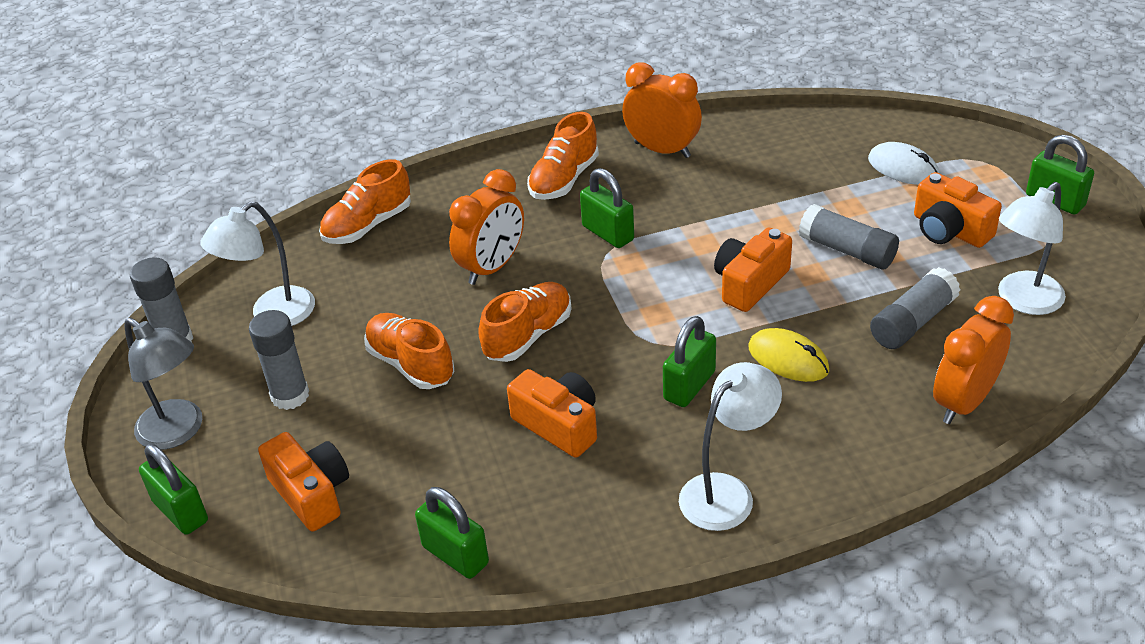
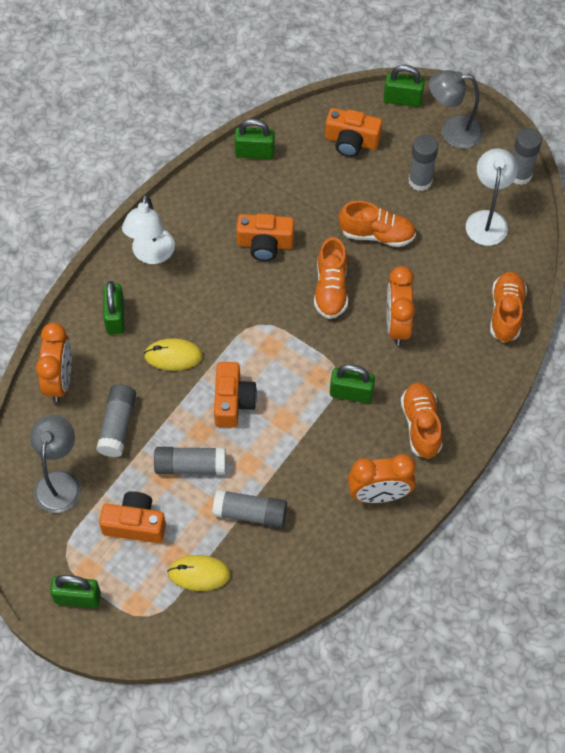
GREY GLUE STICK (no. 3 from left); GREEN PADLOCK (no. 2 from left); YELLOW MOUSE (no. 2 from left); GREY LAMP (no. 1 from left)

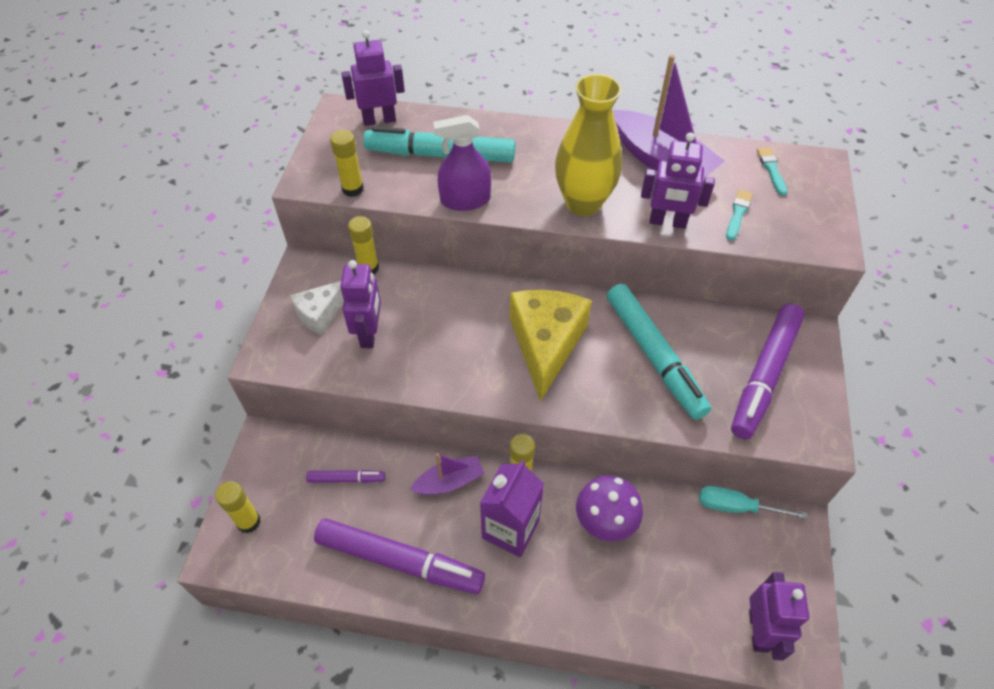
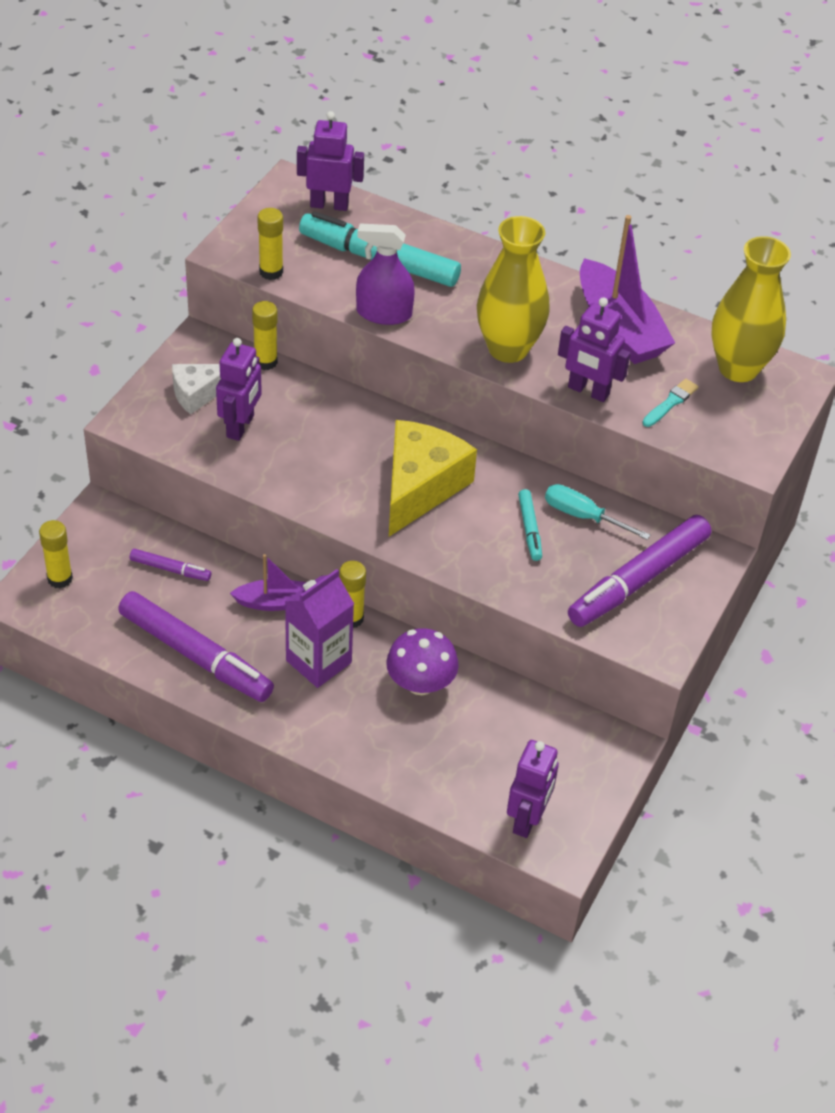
TURQUOISE SCREWDRIVER; YELLOW VASE (no. 2 from left); TURQUOISE MARKER (no. 2 from left)

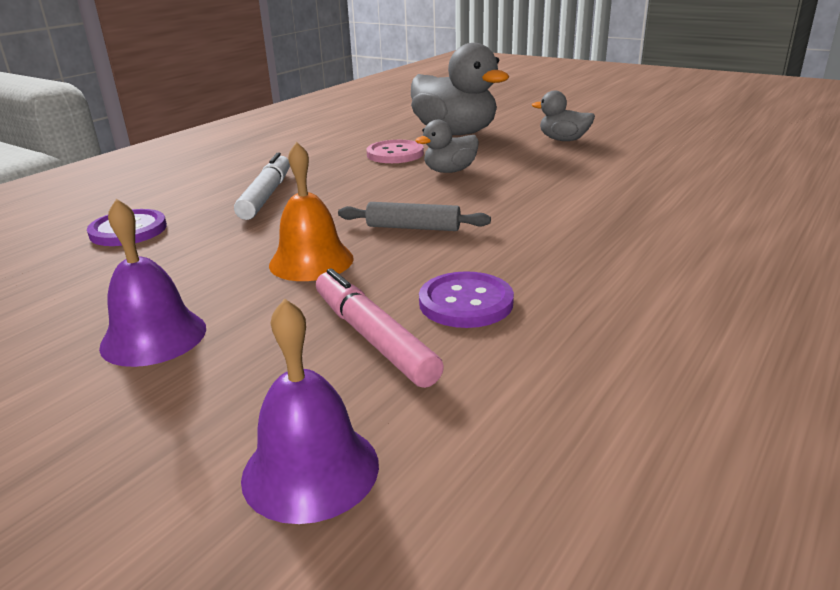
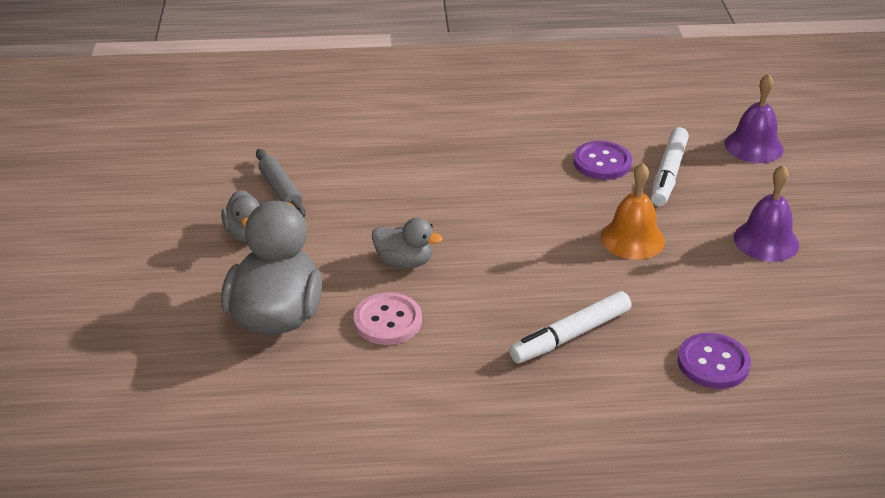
GREY ROLLING PIN; WHITE MARKER (no. 2 from left)

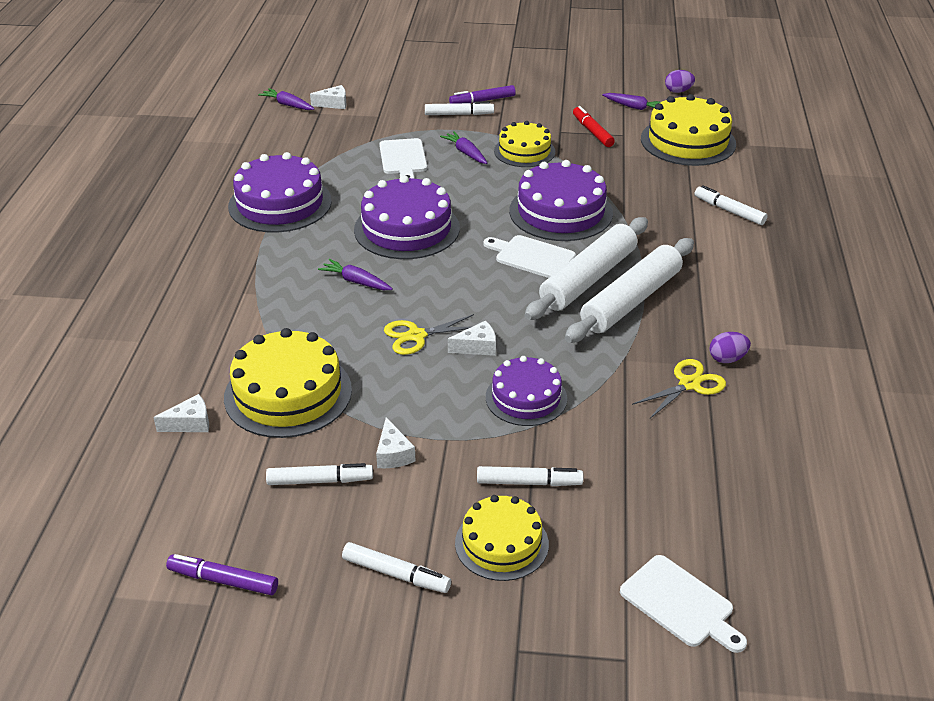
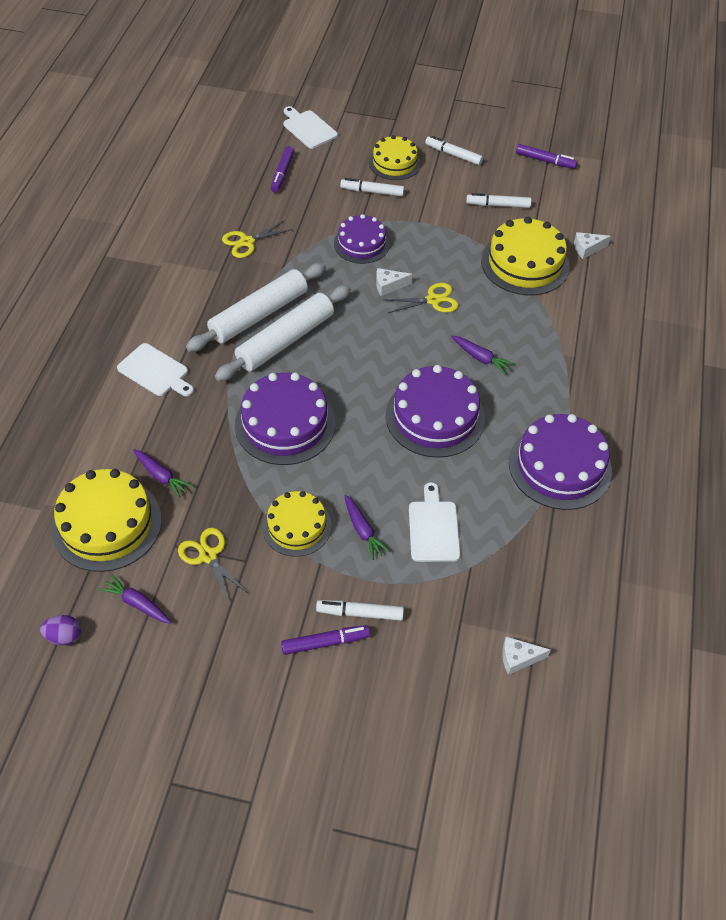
WHITE CHEESE (no. 3 from left in the first image); WHITE MARKER (no. 5 from left in the first image); PURPLE EGG (no. 2 from left in the first image); PURPLE MARKER (no. 1 from left); PURPLE CARROT (no. 2 from left); WHITE CUTTING BOARD (no. 1 from left); YELLOW SCISSORS (no. 1 from left)

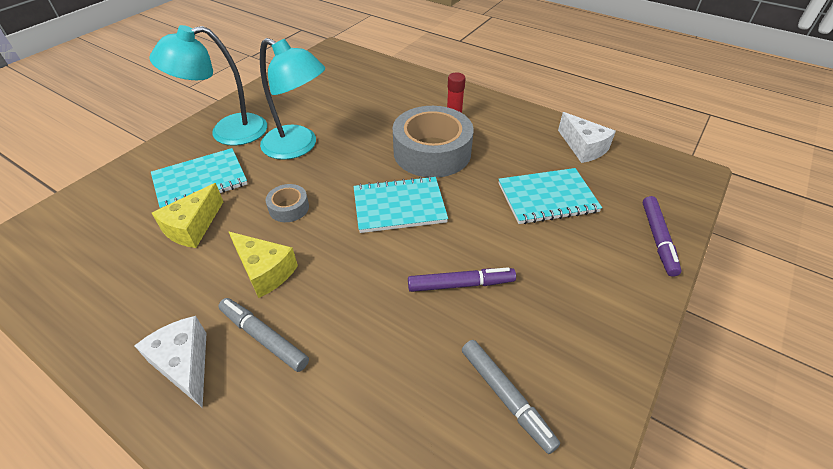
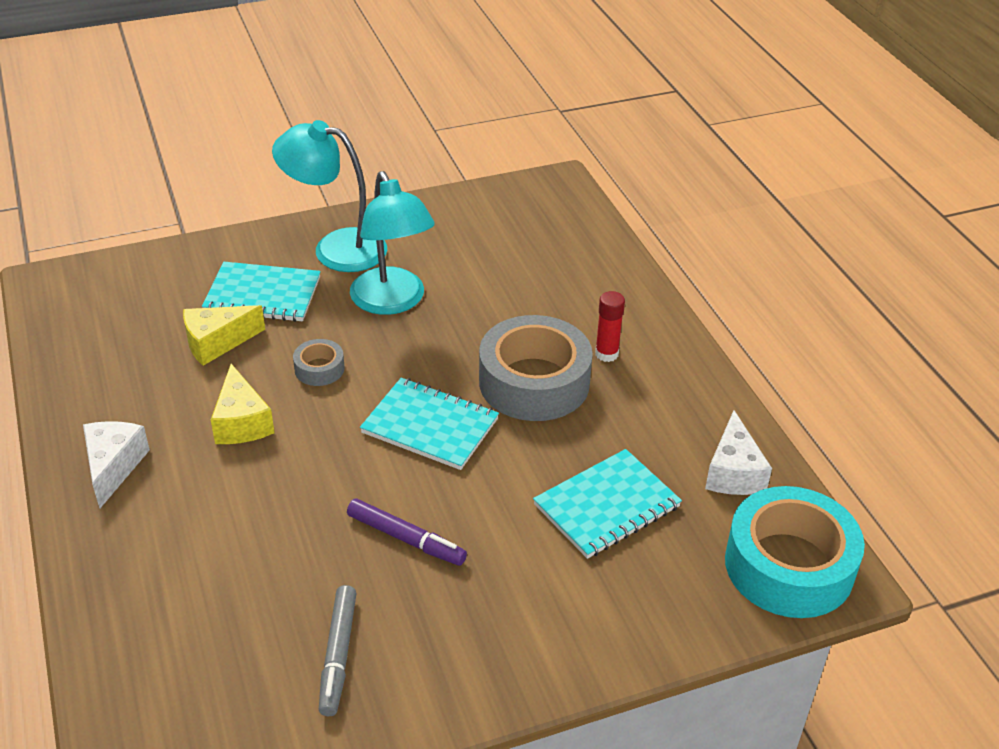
GREY MARKER (no. 1 from left in the first image); PURPLE MARKER (no. 2 from left in the first image); TURQUOISE TAPE; TURQUOISE NOTEBOOK (no. 3 from left)

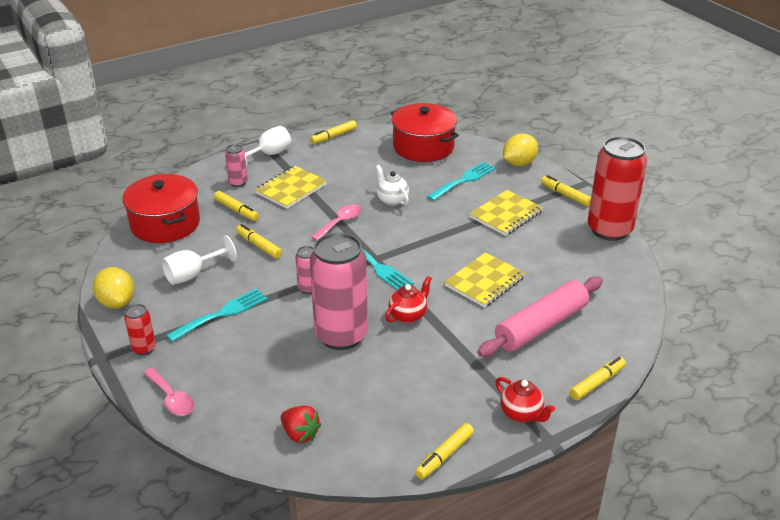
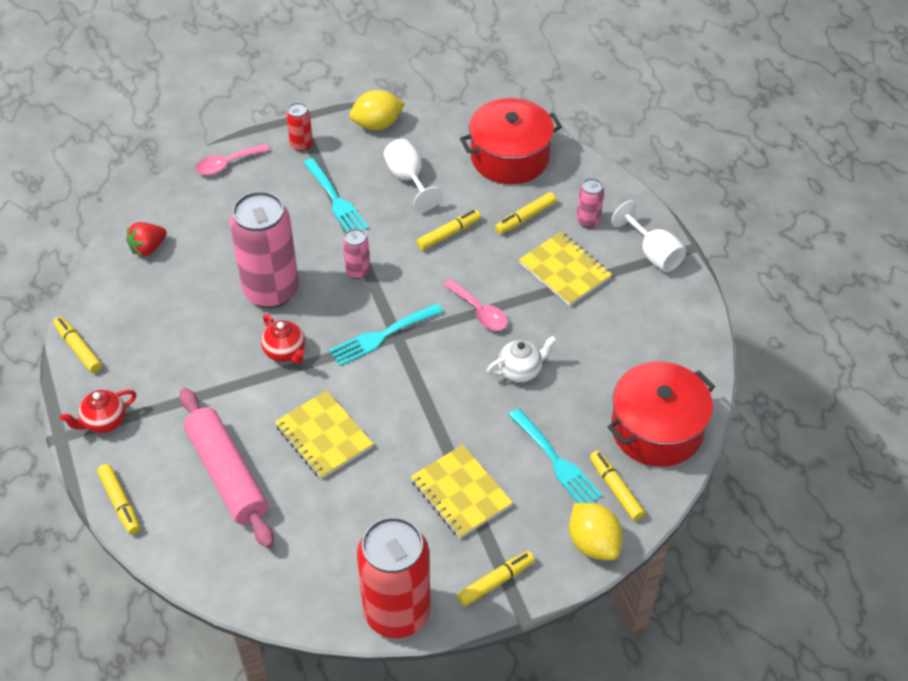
YELLOW MARKER (no. 6 from left)

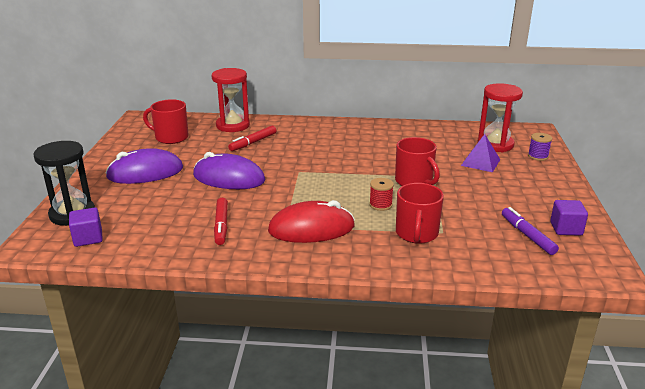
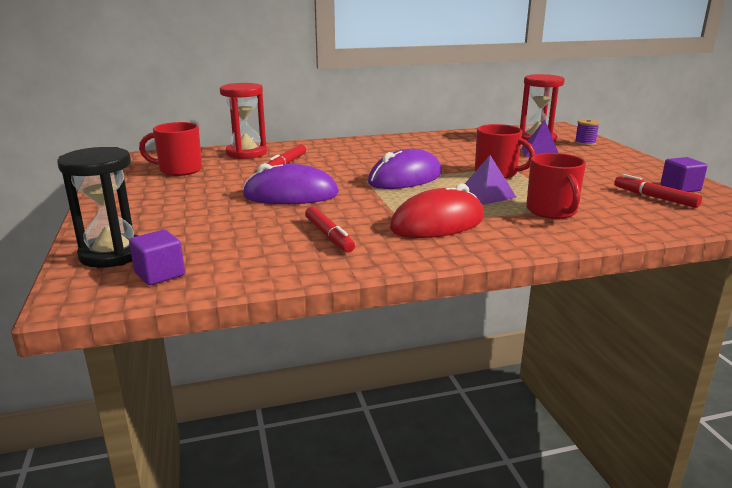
PURPLE MOUSE (no. 2 from left); PURPLE PYRAMID (no. 1 from left); RED MARKER (no. 3 from left)

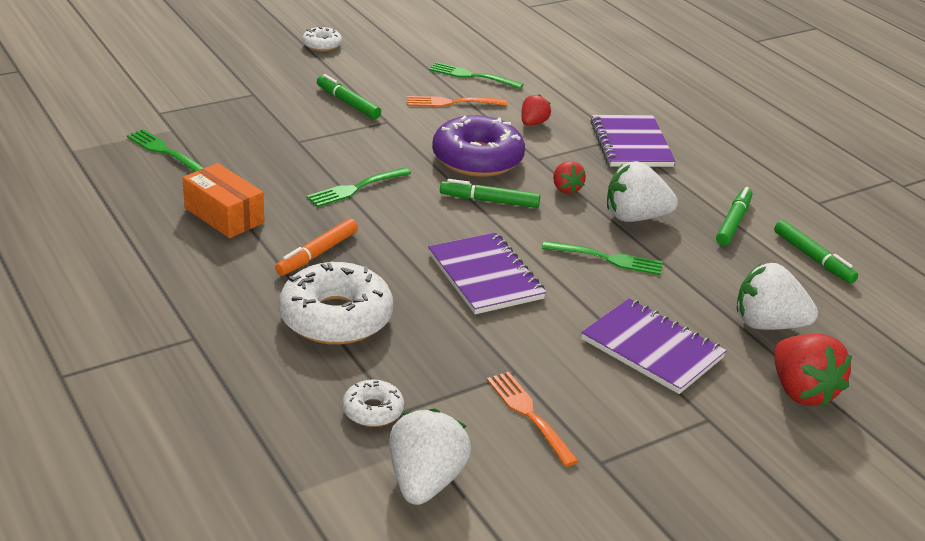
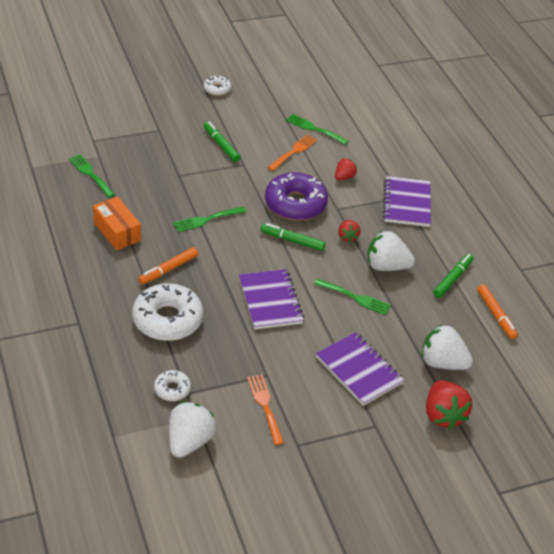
ORANGE MARKER (no. 2 from left); ORANGE FORK (no. 2 from left)

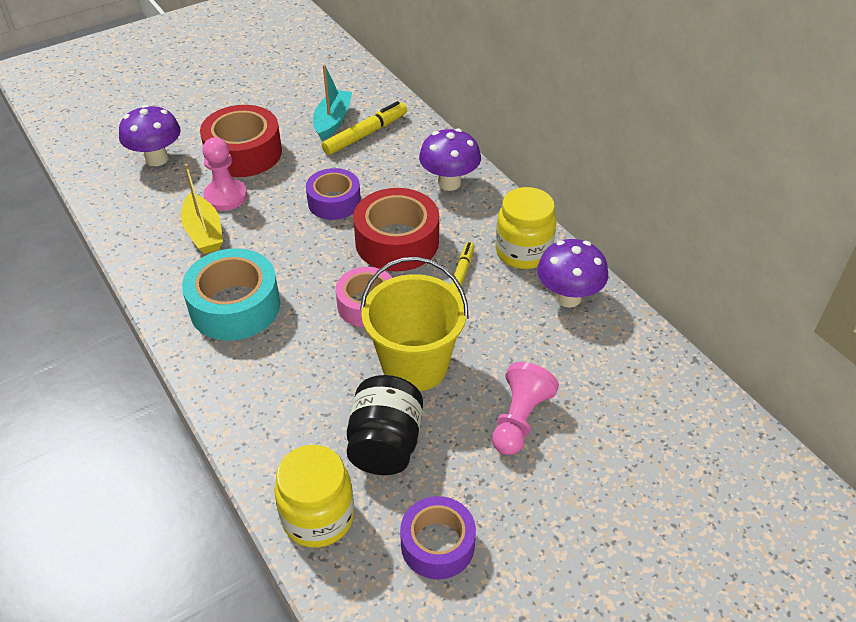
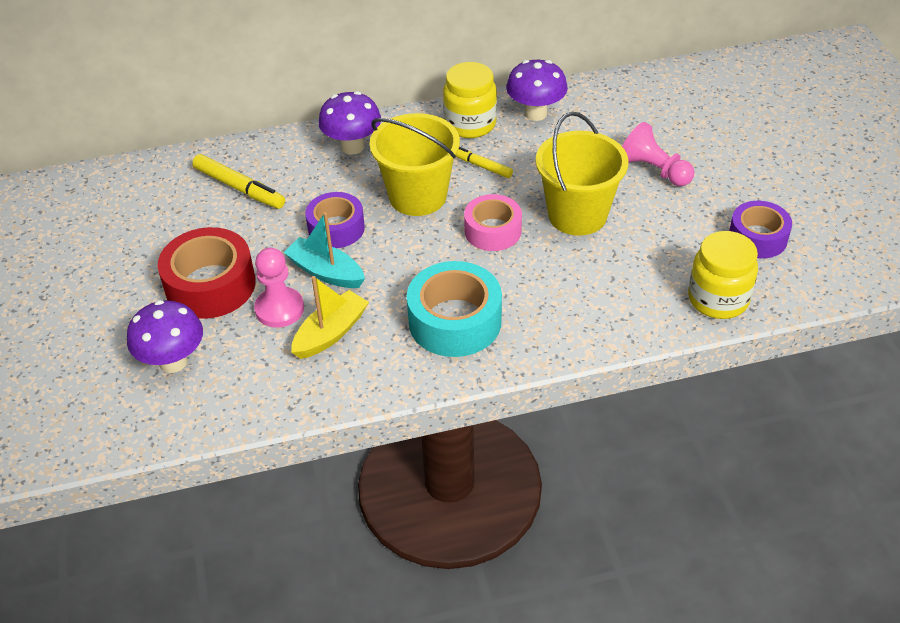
BLACK JAR; TURQUOISE BOAT; YELLOW BUCKET (no. 1 from left); YELLOW BOAT; YELLOW MARKER (no. 1 from left)

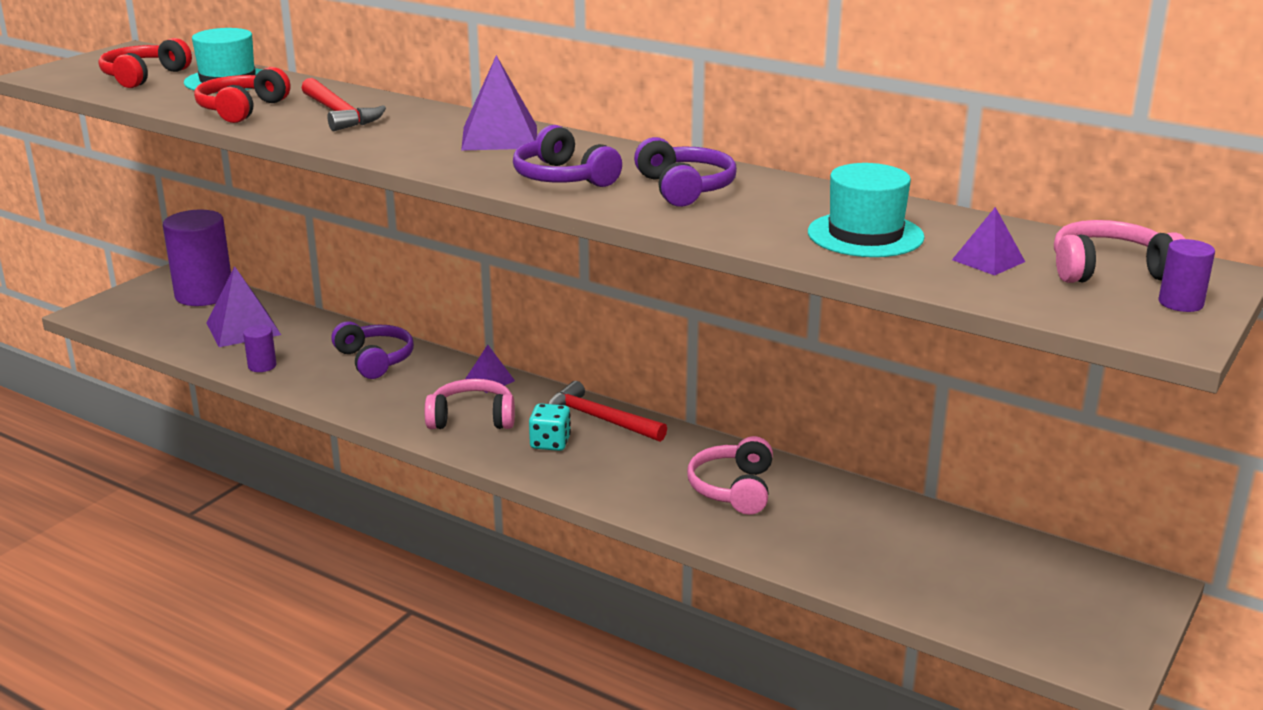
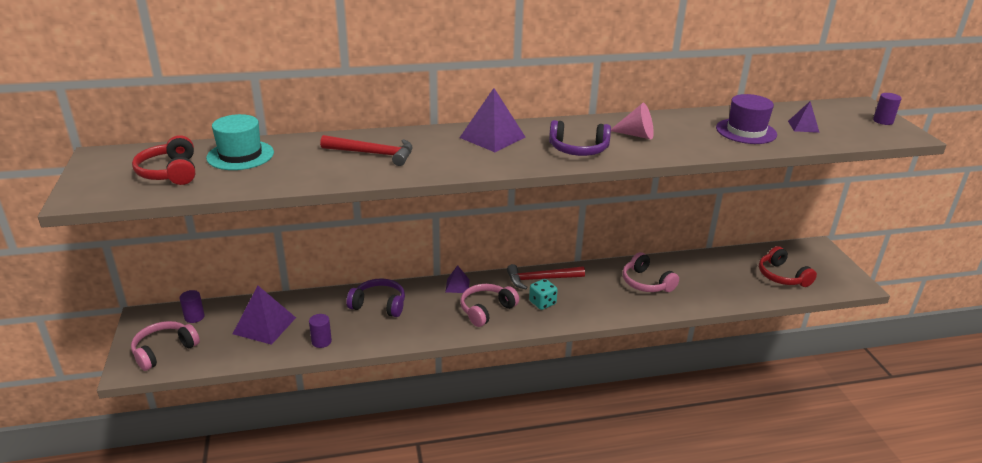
RED HEADPHONES (no. 2 from left); PINK HEADPHONES (no. 1 from left); PINK CONE; PURPLE HAT; PURPLE CYLINDER (no. 1 from left)

